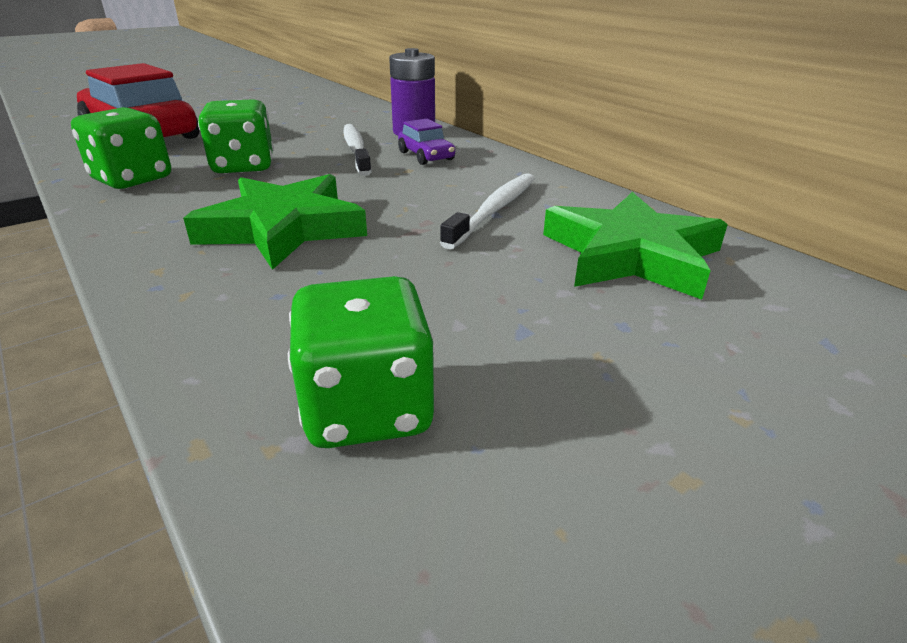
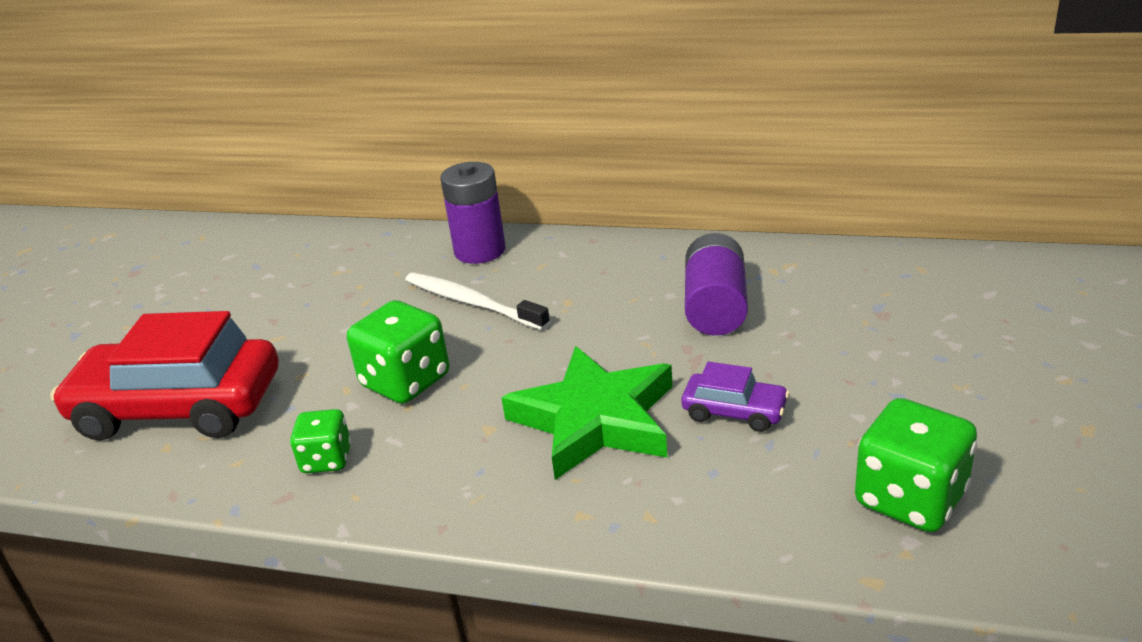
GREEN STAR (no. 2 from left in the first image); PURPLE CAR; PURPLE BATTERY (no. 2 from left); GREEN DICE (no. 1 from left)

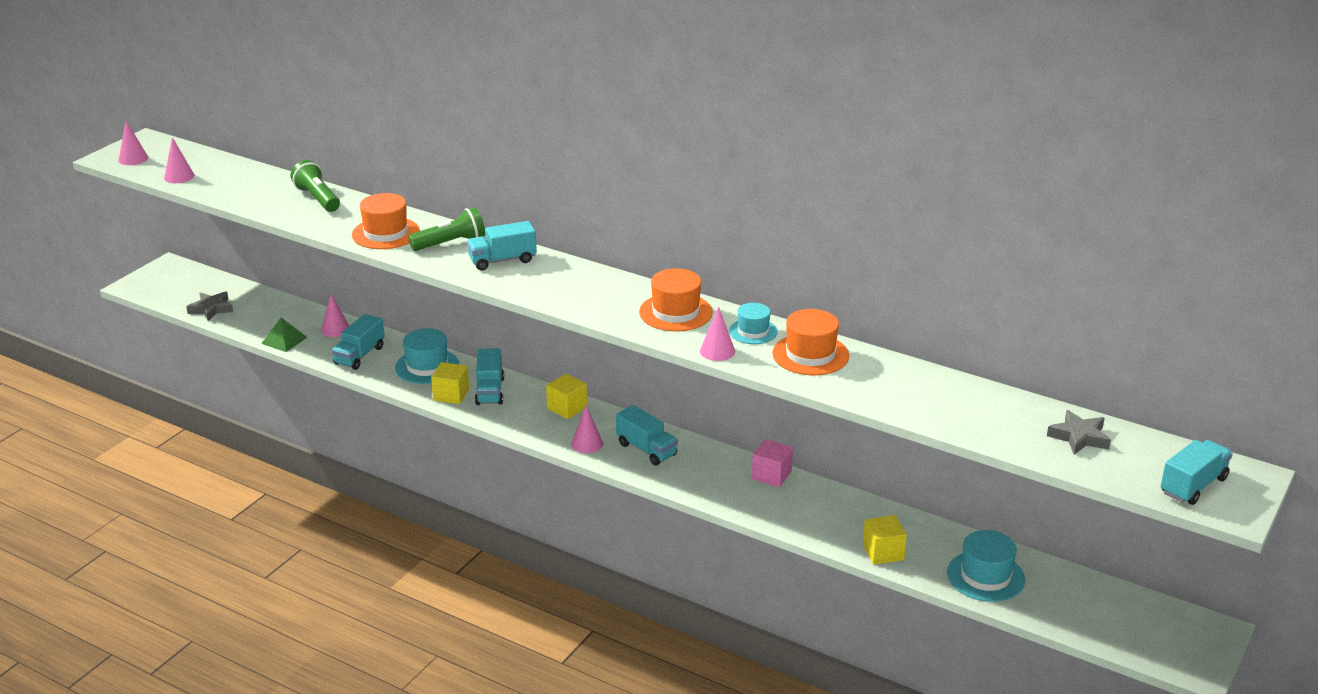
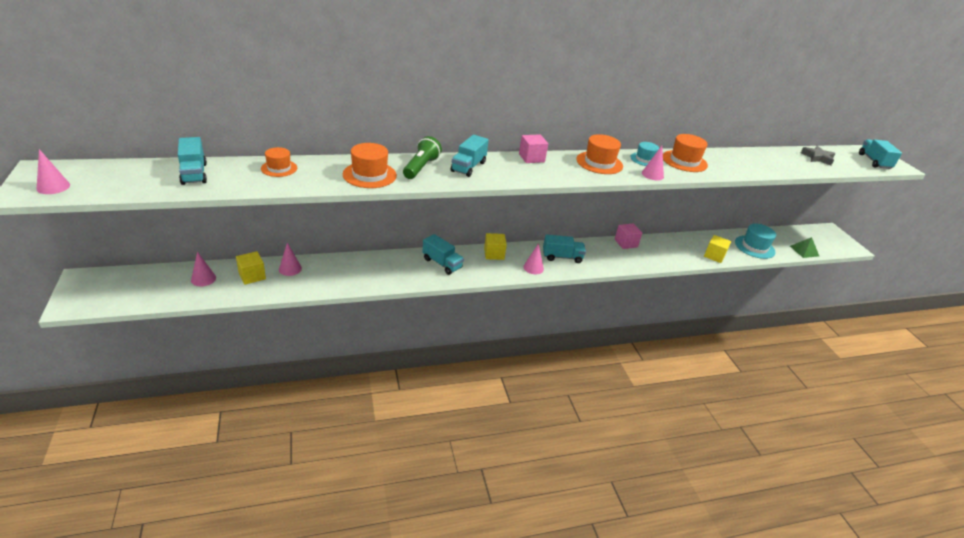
GREY STAR (no. 1 from left in the first image); TURQUOISE HAT (no. 1 from left in the first image); PINK CUBE (no. 1 from left); PINK CONE (no. 2 from left); GREEN PYRAMID; TURQUOISE TRUCK (no. 1 from left); YELLOW CUBE (no. 1 from left); ORANGE HAT (no. 1 from left)

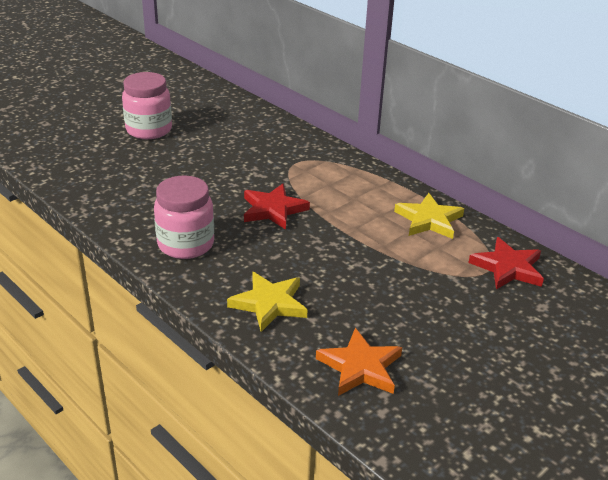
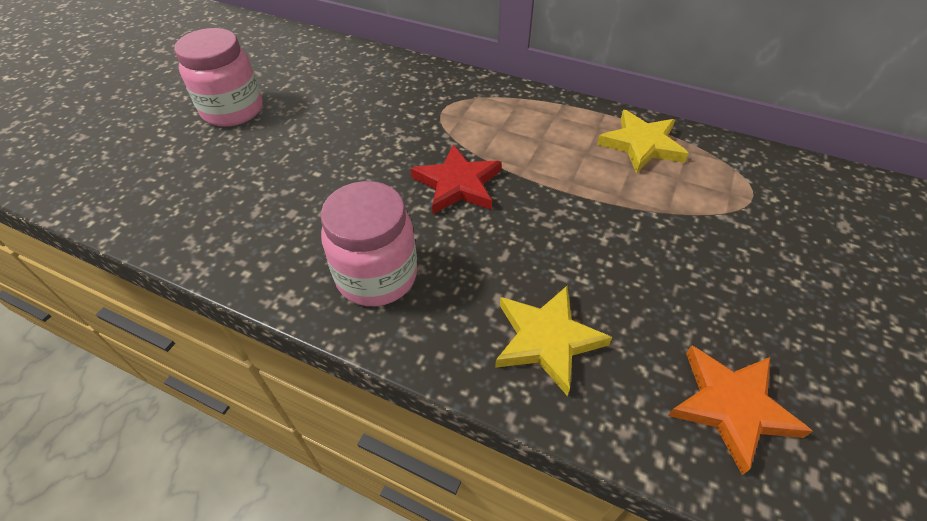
RED STAR (no. 2 from left in the first image)

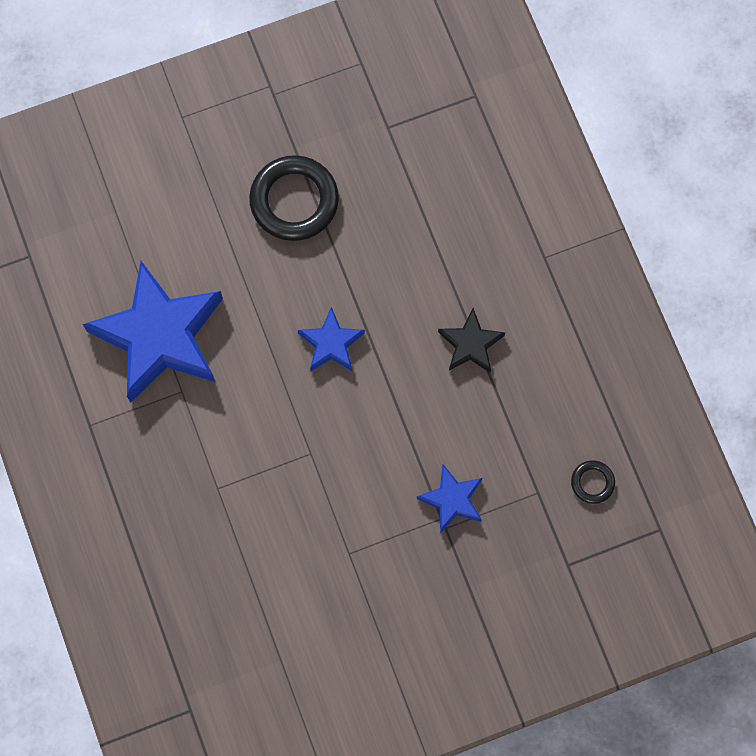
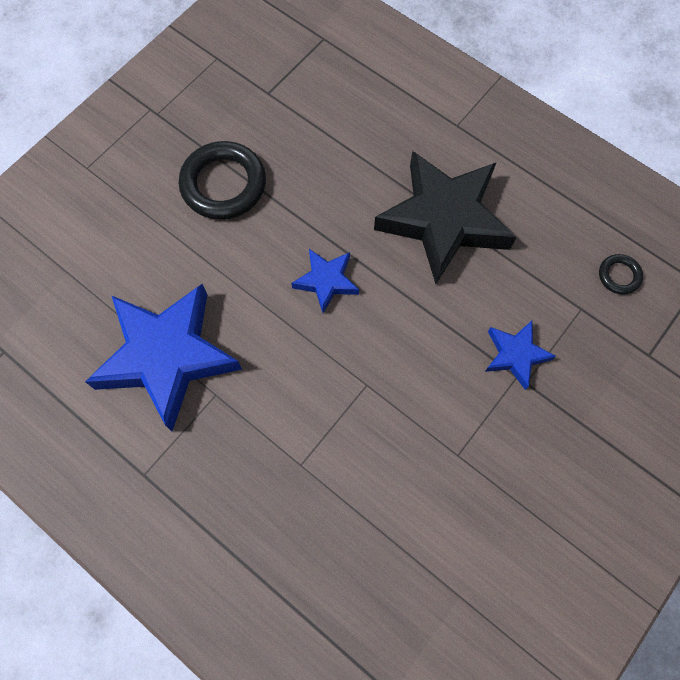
BLACK STAR

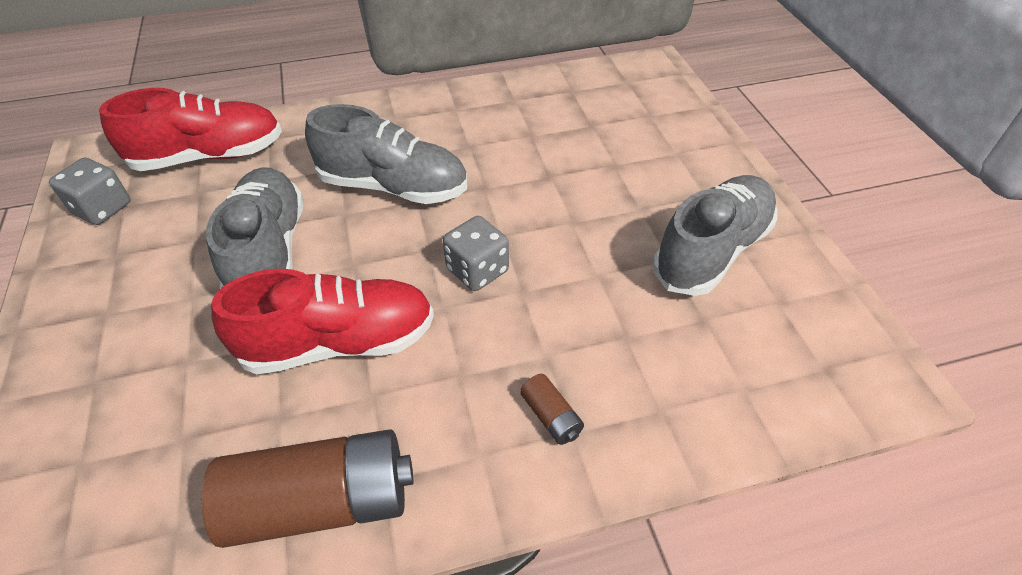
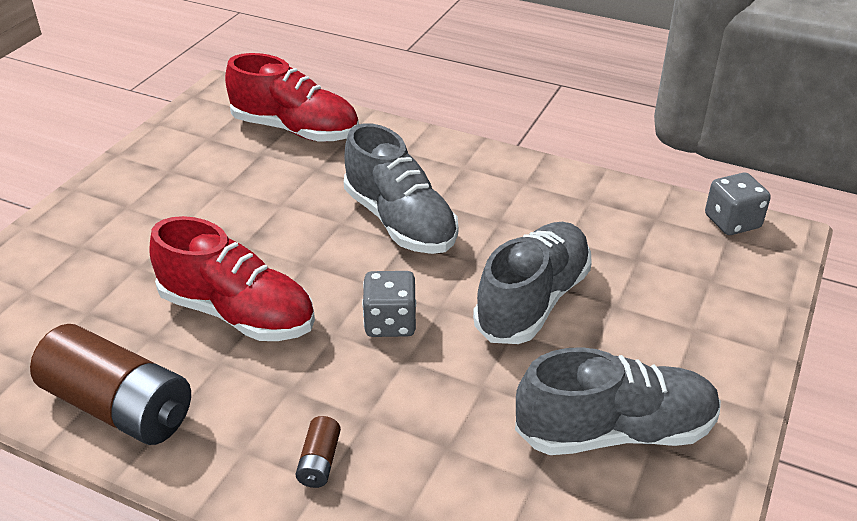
GREY DICE (no. 2 from left); GREY SHOE (no. 2 from left)

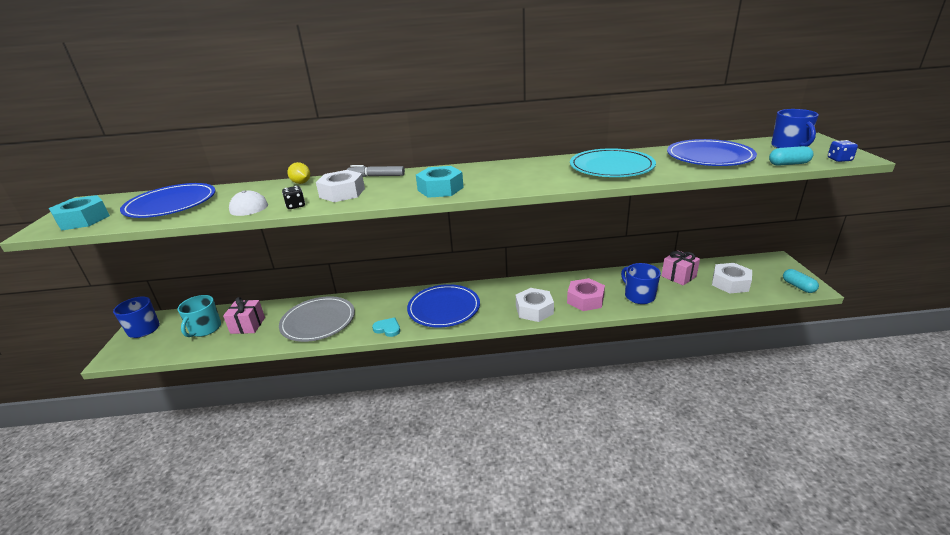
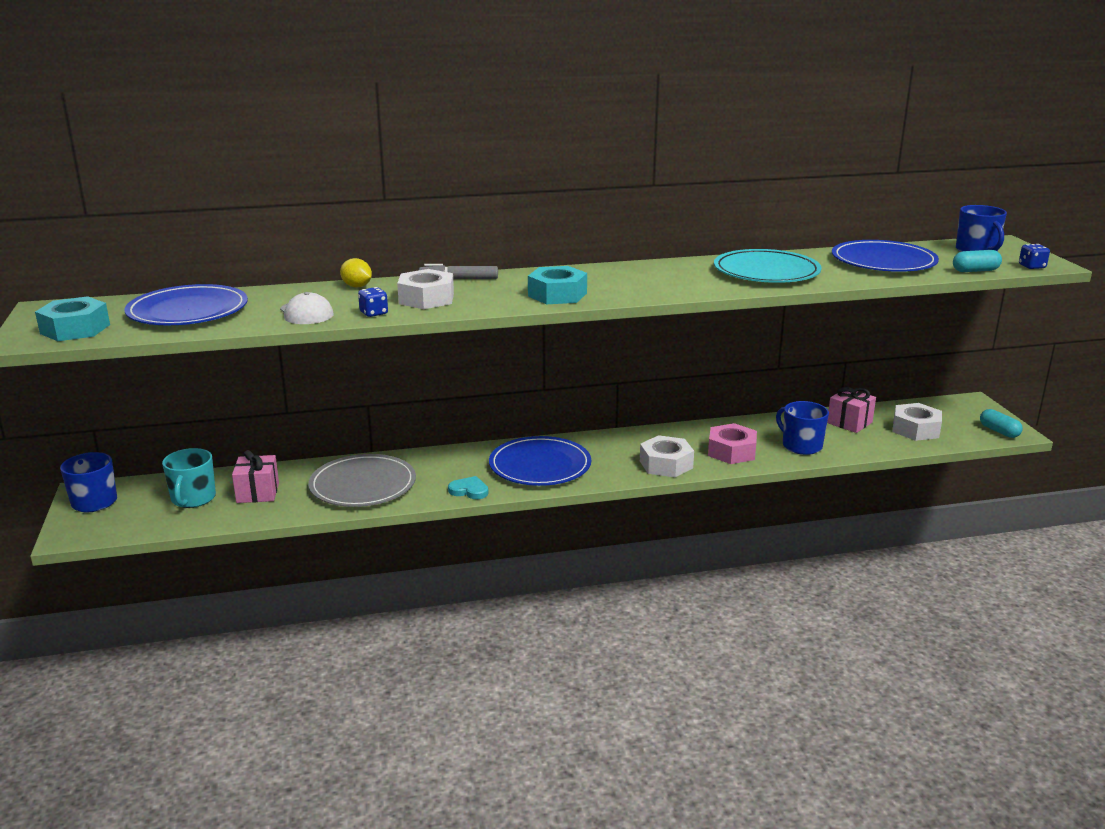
BLUE DICE (no. 1 from left)

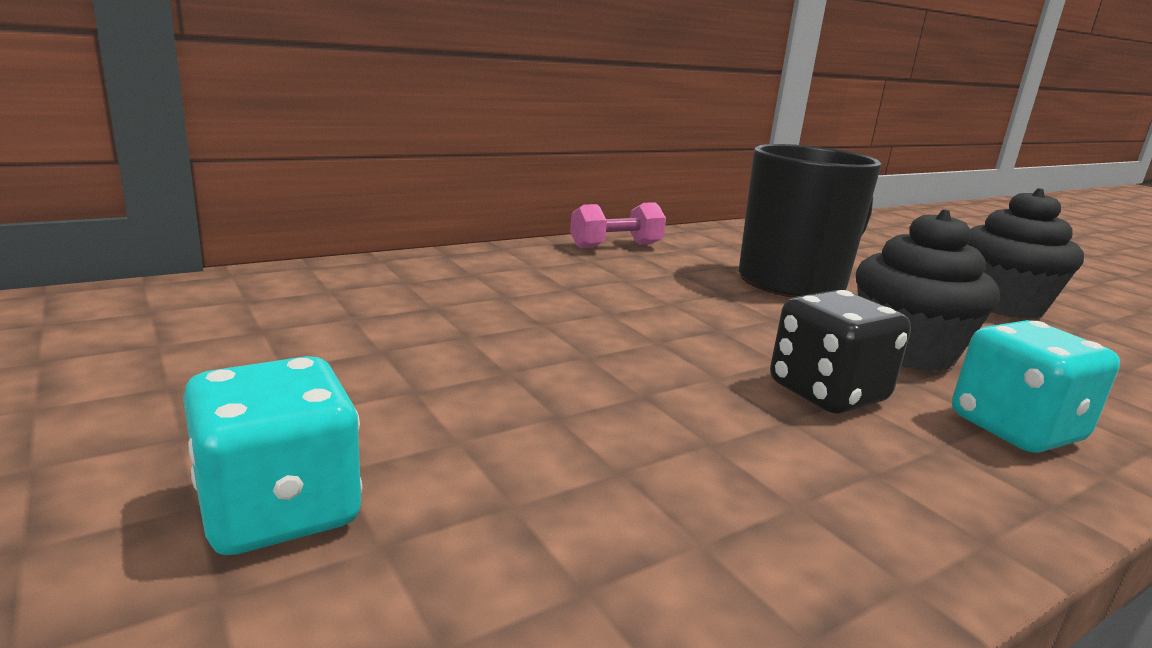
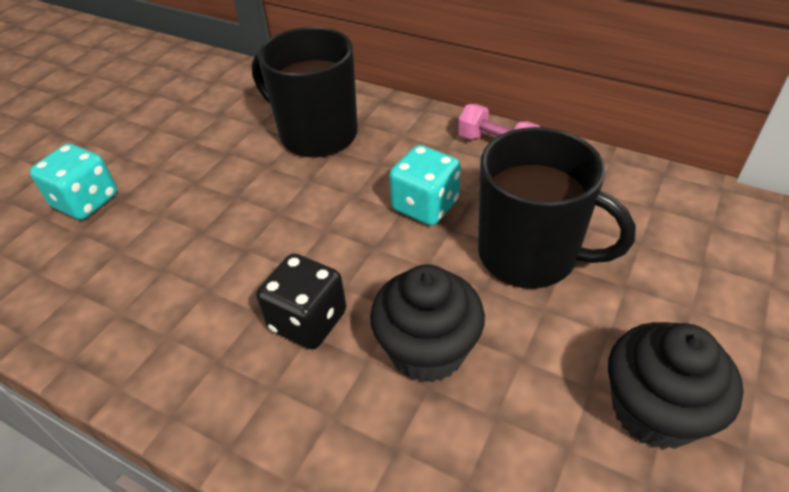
BLACK MUG (no. 1 from left); TURQUOISE DICE (no. 2 from left)

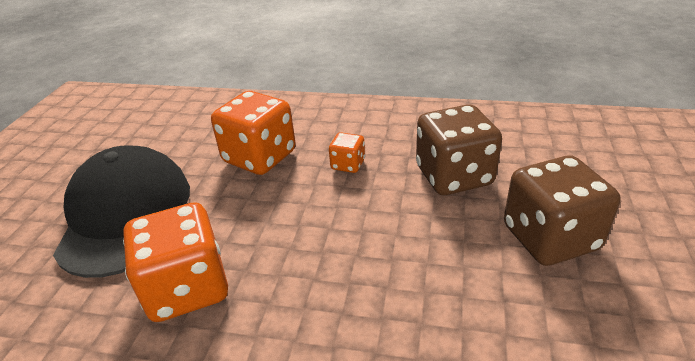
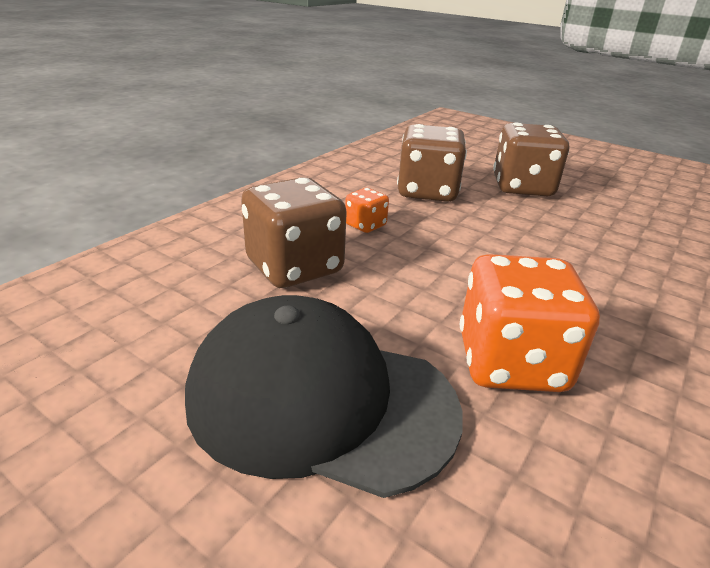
BROWN DICE (no. 1 from left)

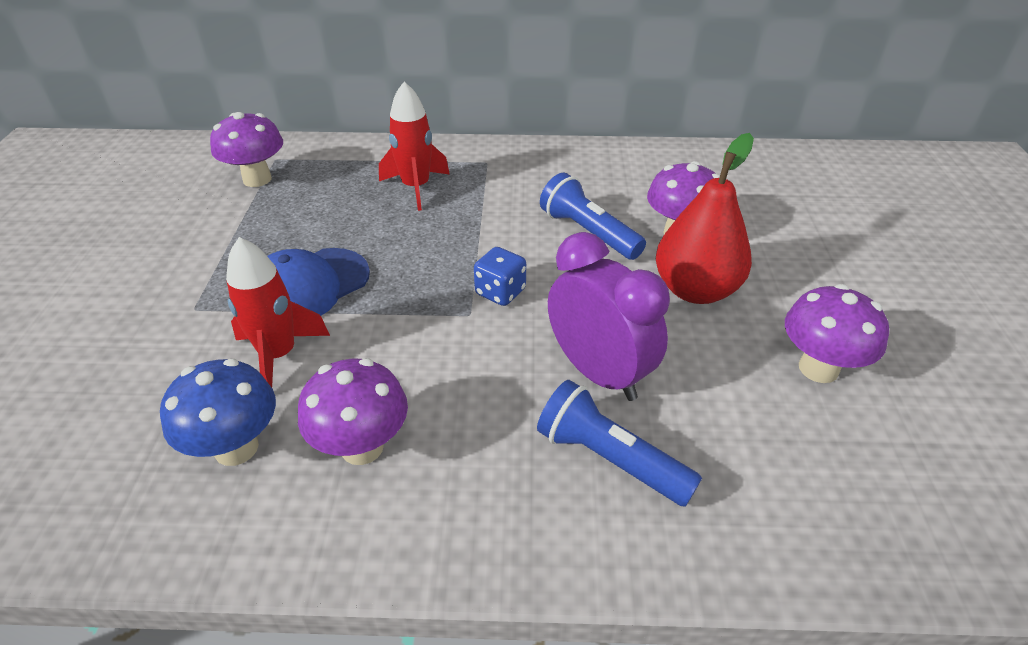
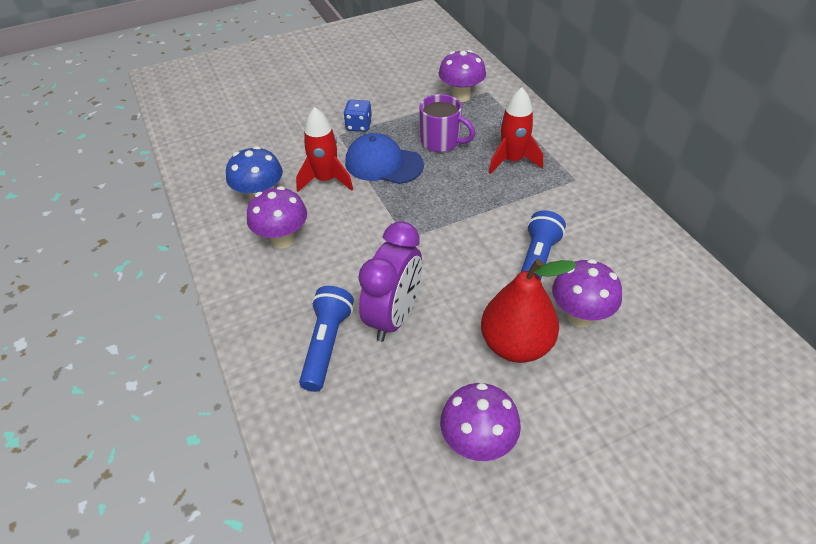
PURPLE MUG; BLUE DICE

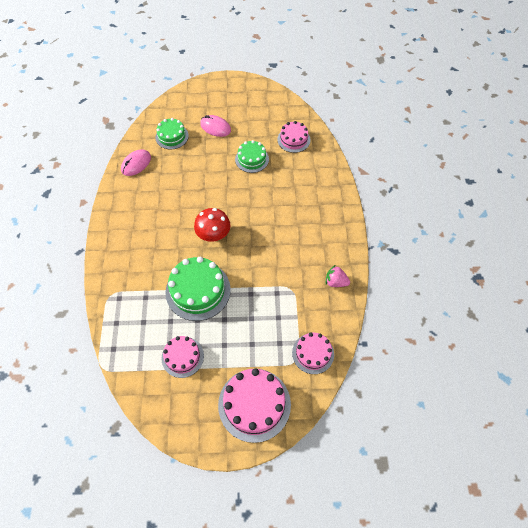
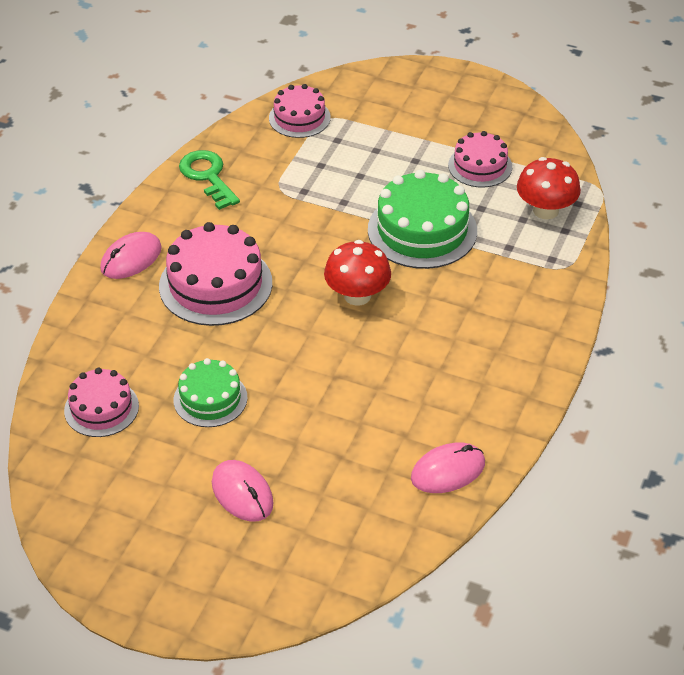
GREEN CAKE (no. 1 from left in the first image); PINK MOUSE (no. 1 from left); RED MUSHROOM (no. 2 from left); PINK CAKE (no. 2 from left); GREEN KEY

